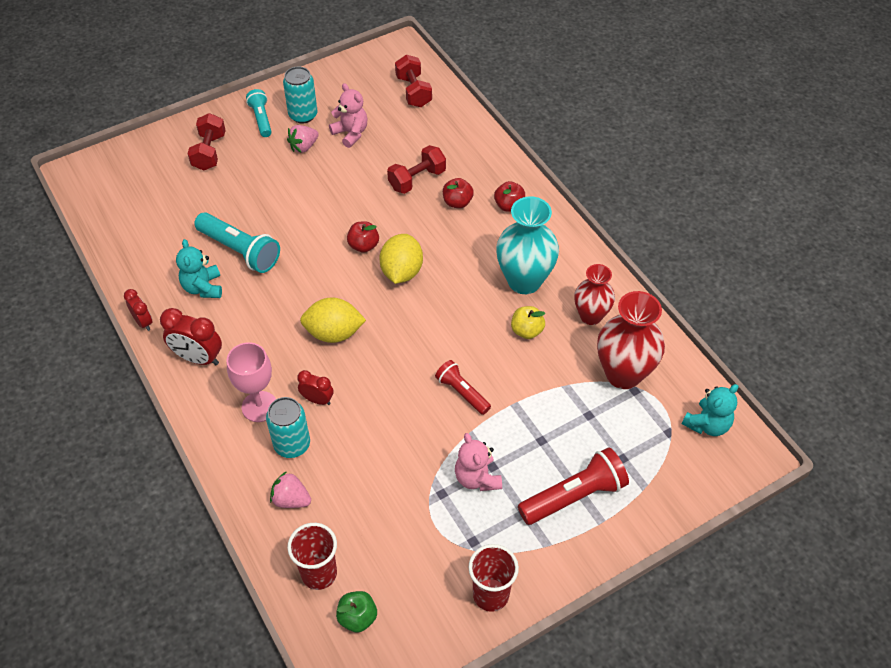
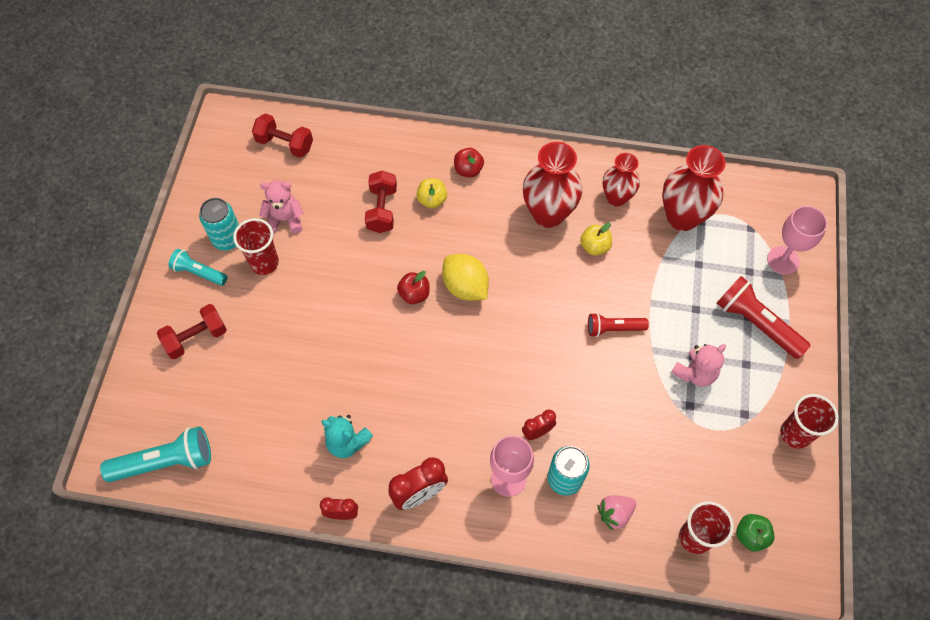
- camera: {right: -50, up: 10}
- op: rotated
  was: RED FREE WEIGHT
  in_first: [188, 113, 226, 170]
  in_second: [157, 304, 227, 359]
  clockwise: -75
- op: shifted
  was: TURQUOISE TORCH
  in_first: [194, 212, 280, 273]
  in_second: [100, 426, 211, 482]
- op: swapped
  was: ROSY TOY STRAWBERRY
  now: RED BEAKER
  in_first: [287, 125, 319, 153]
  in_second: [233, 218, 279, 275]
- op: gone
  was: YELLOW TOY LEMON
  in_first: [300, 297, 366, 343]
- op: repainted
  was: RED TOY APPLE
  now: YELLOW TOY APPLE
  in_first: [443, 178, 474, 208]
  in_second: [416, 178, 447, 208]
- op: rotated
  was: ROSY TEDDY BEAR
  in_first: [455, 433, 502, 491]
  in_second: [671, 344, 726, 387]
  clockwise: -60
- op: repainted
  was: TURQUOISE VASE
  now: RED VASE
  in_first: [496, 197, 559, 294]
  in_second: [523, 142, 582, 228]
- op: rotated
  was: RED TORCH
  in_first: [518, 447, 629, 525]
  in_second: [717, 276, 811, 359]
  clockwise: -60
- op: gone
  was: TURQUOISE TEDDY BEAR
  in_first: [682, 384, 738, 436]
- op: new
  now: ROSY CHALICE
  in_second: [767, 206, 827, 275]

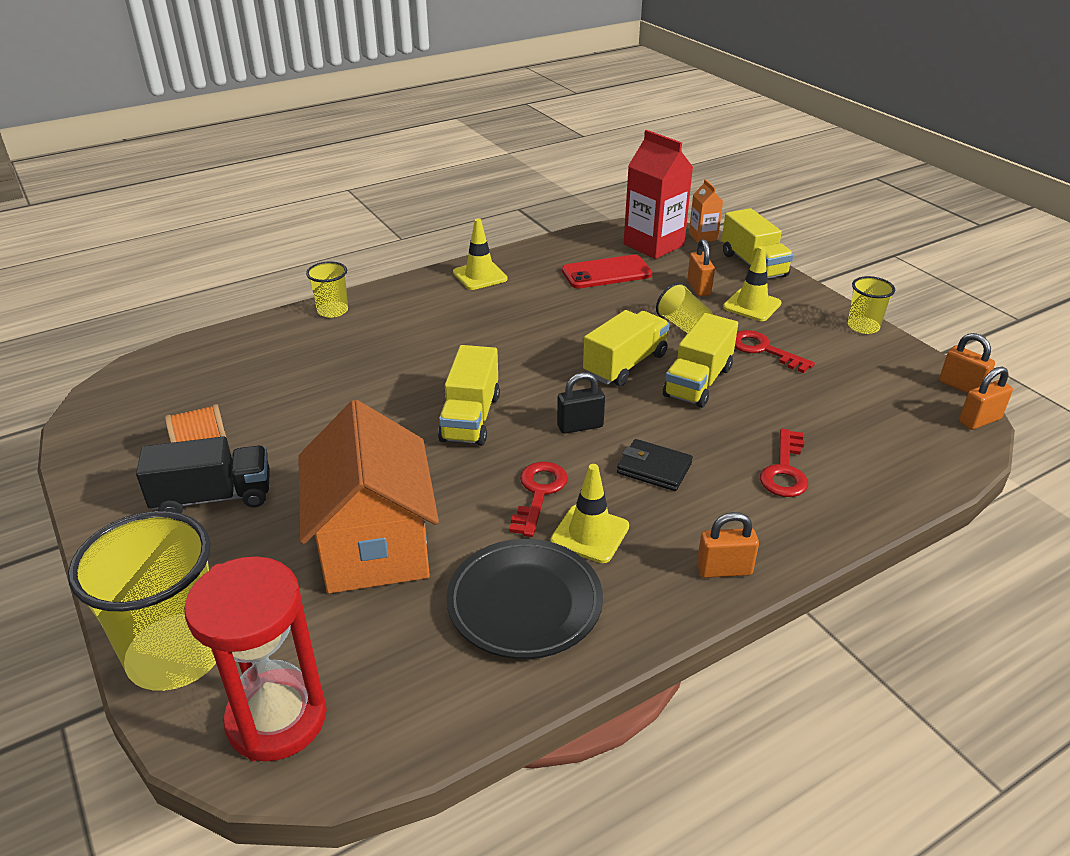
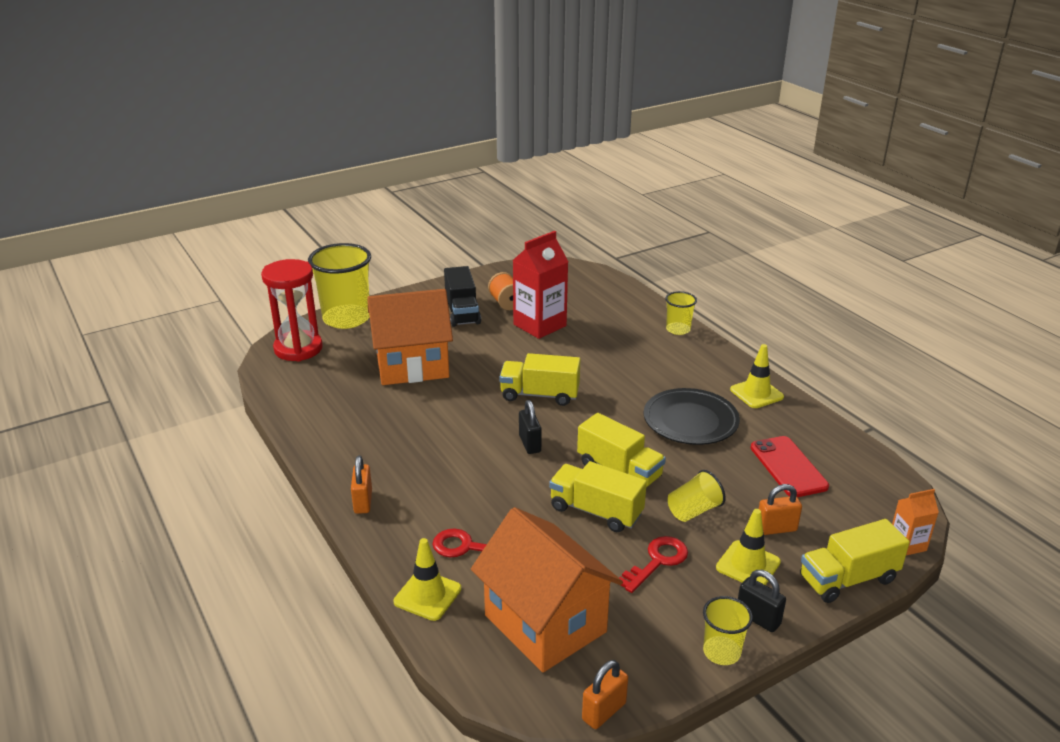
- camera: {right: 90, up: -5}
- op: shifted
  was: JET-BLACK DINNER PLATE
  in_first: [446, 539, 603, 659]
  in_second: [644, 388, 740, 445]
- op: gone
  was: RED LATCHKEY
  in_first: [509, 462, 568, 537]
- op: shifted
  was: YELLOW SAFETY CONE
  in_first: [551, 464, 629, 563]
  in_second: [393, 538, 461, 621]
- op: gone
  was: JET-BLACK BILLFOLD
  in_first: [617, 439, 693, 491]
- op: shifted
  was: RED JUICE CARTON
  in_first: [624, 130, 693, 259]
  in_second: [512, 231, 568, 339]
- op: gone
  was: ORANGE SMALL LOCK
  in_first: [959, 367, 1013, 430]
- op: new
  now: ORANGE COTTAGE
  in_second: [471, 507, 623, 673]
- op: new
  now: JET-BLACK SMALL LOCK
  in_second: [738, 570, 786, 632]

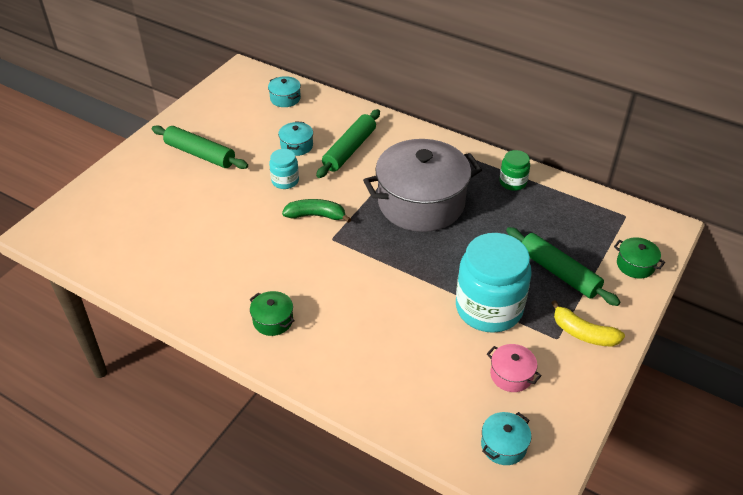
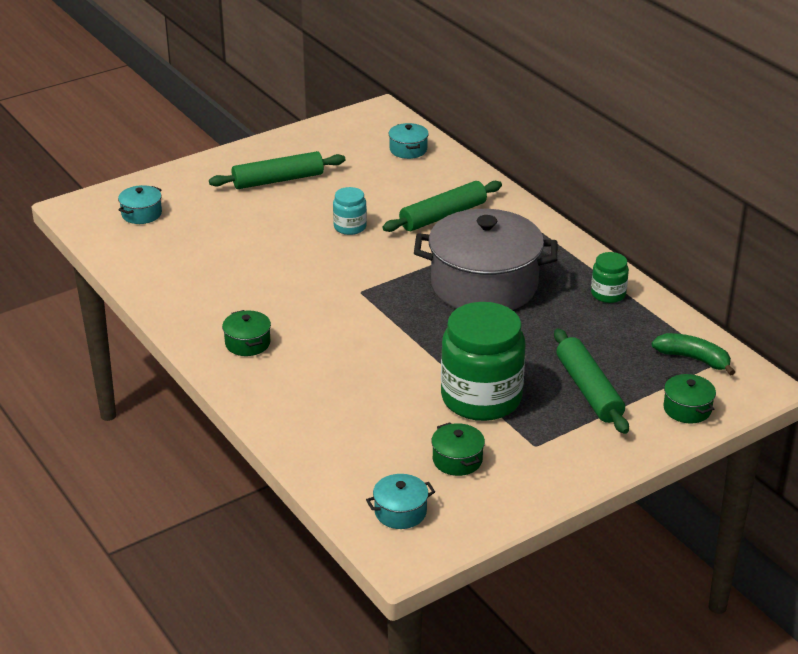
- camera: {right: 25, up: -10}
- op: rotated
  was: GREEN DOUGH ROLLER
  in_first: [152, 125, 248, 169]
  in_second: [209, 151, 345, 189]
  clockwise: -75
- op: shifted
  was: TURQUOISE COOKING POT
  in_first: [278, 121, 313, 156]
  in_second: [118, 185, 162, 224]
- op: shifted
  was: GREEN BANANA FRUIT
  in_first: [282, 199, 351, 223]
  in_second: [651, 333, 735, 376]
- op: repainted
  was: TURQUOISE JAR
  now: GREEN JAR
  in_first: [456, 233, 532, 333]
  in_second: [441, 302, 525, 421]
- op: repainted
  was: ROSY COOKING POT
  now: GREEN COOKING POT
  in_first: [487, 344, 542, 392]
  in_second: [431, 423, 485, 476]
- op: gone
  was: YELLOW BANANA FRUIT
  in_first: [551, 300, 625, 347]

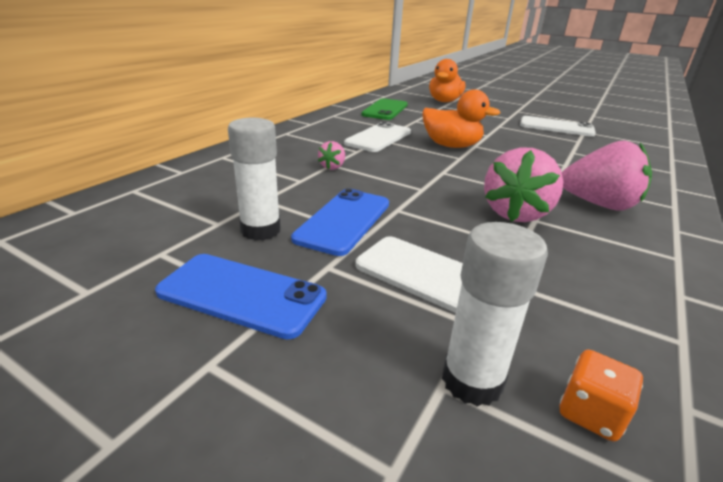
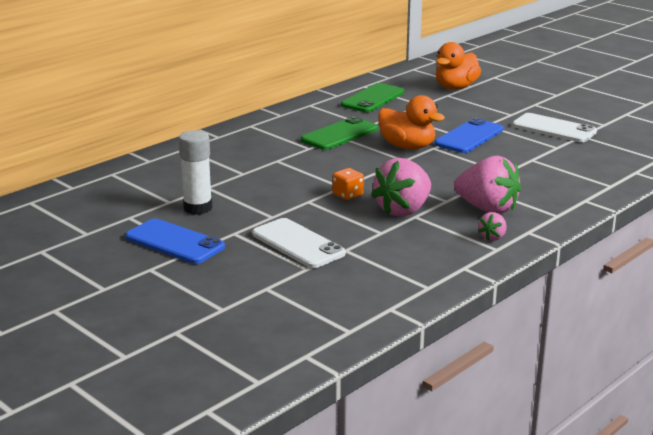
- camera: {right: 15, up: -5}
- op: shifted
  was: BLUE MOBILE PHONE
  in_first: [291, 188, 389, 256]
  in_second: [435, 118, 504, 153]
- op: shifted
  was: ROSY TOY STRAWBERRY
  in_first: [318, 141, 345, 170]
  in_second: [478, 212, 507, 241]
- op: repainted
  was: SNOW-WHITE MOBILE PHONE
  now: GREEN MOBILE PHONE
  in_first: [344, 122, 411, 152]
  in_second: [301, 116, 378, 150]
- op: gone
  was: SNOW-WHITE STICK OF GLUE
  in_first: [442, 222, 548, 406]
- op: shifted
  was: ORANGE DICE
  in_first: [560, 350, 643, 441]
  in_second: [332, 168, 364, 200]

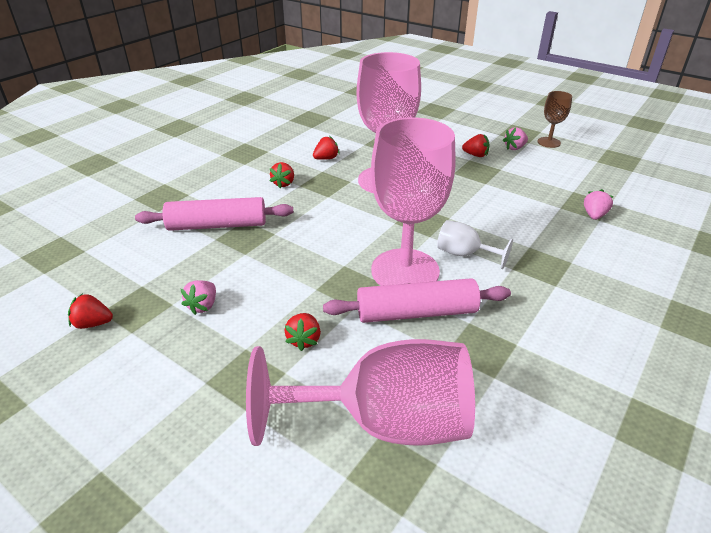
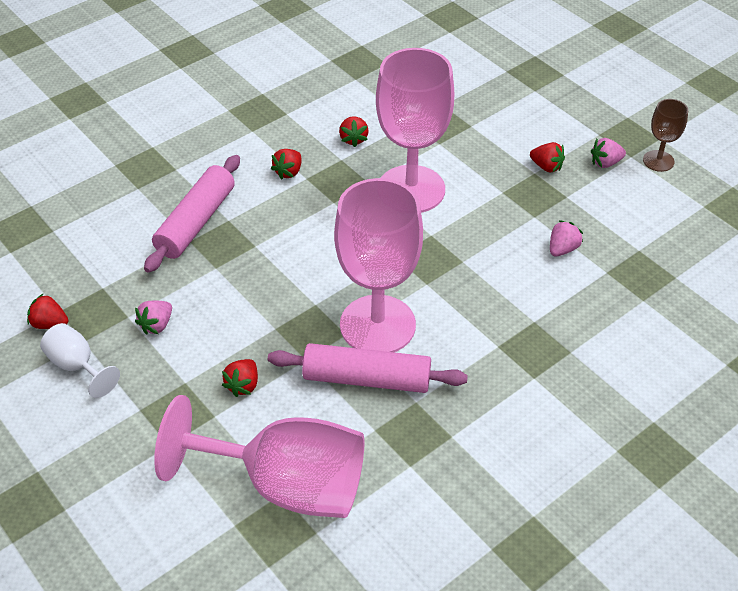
- camera: {right: 15, up: 10}
- op: rotated
  was: ROSY DOUGH ROLLER
  in_first: [135, 197, 293, 231]
  in_second: [144, 155, 240, 273]
  clockwise: -75
- op: rotated
  was: RED TOY STRAWBERRY
  in_first: [313, 136, 339, 160]
  in_second: [339, 116, 369, 147]
  clockwise: 105
- op: shifted
  was: SNOW-WHITE CHALICE
  in_first: [437, 220, 513, 269]
  in_second: [40, 323, 120, 398]
- op: shifted
  was: ROSY TOY STRAWBERRY
  in_first: [584, 189, 613, 220]
  in_second: [550, 220, 583, 256]

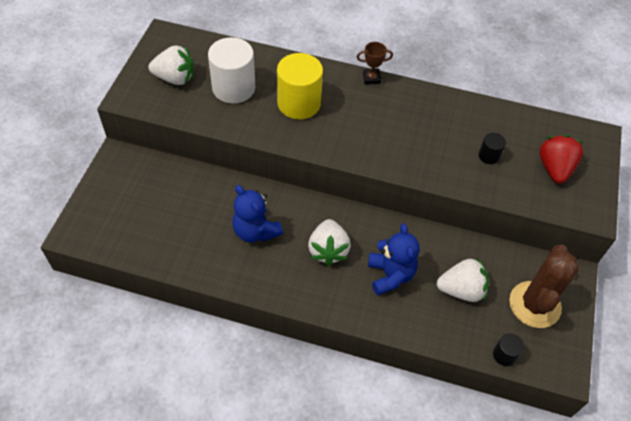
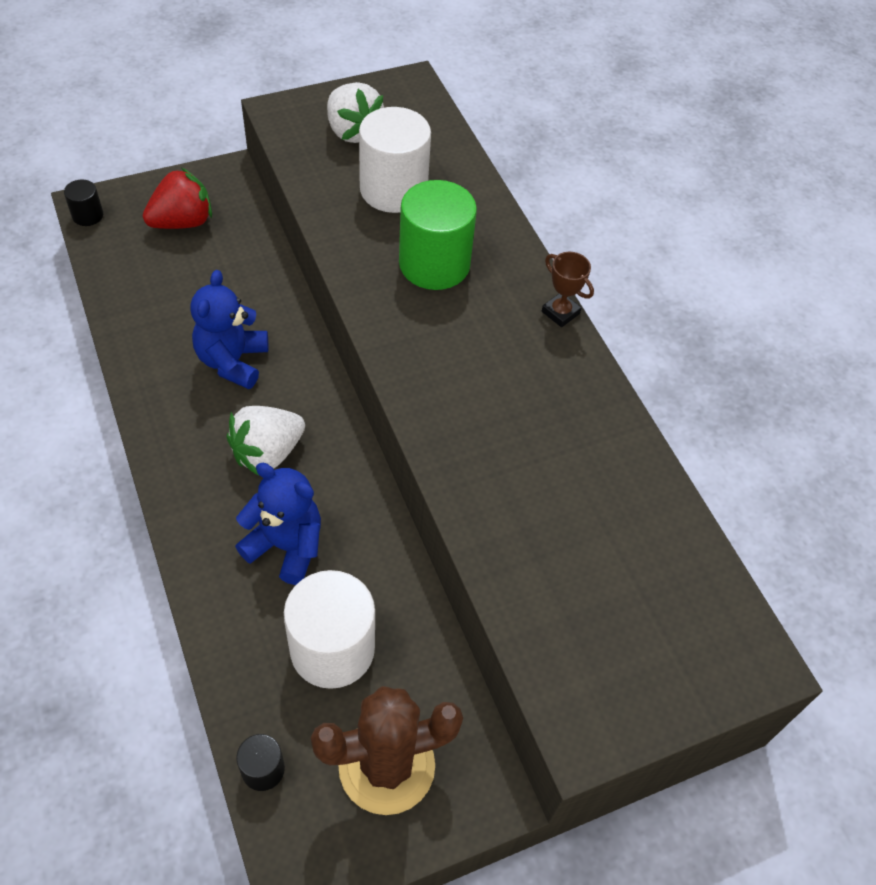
- camera: {right: 50, up: 0}
- op: repainted
  was: YELLOW CYLINDER
  now: GREEN CYLINDER
  in_first: [277, 53, 323, 119]
  in_second: [399, 180, 477, 290]
- op: rotated
  was: BLUE TEDDY BEAR
  in_first: [368, 223, 419, 295]
  in_second: [235, 463, 321, 585]
  clockwise: -105
- op: swapped
  was: SNOW-WHITE TOY STRAWBERRY
  now: SNOW-WHITE CYLINDER
  in_first: [436, 257, 489, 302]
  in_second: [284, 570, 375, 689]
- op: shifted
  was: JET-BLACK CYLINDER
  in_first: [479, 133, 506, 164]
  in_second: [64, 179, 103, 226]
- op: shifted
  was: RED TOY STRAWBERRY
  in_first: [539, 135, 583, 183]
  in_second: [143, 168, 212, 229]

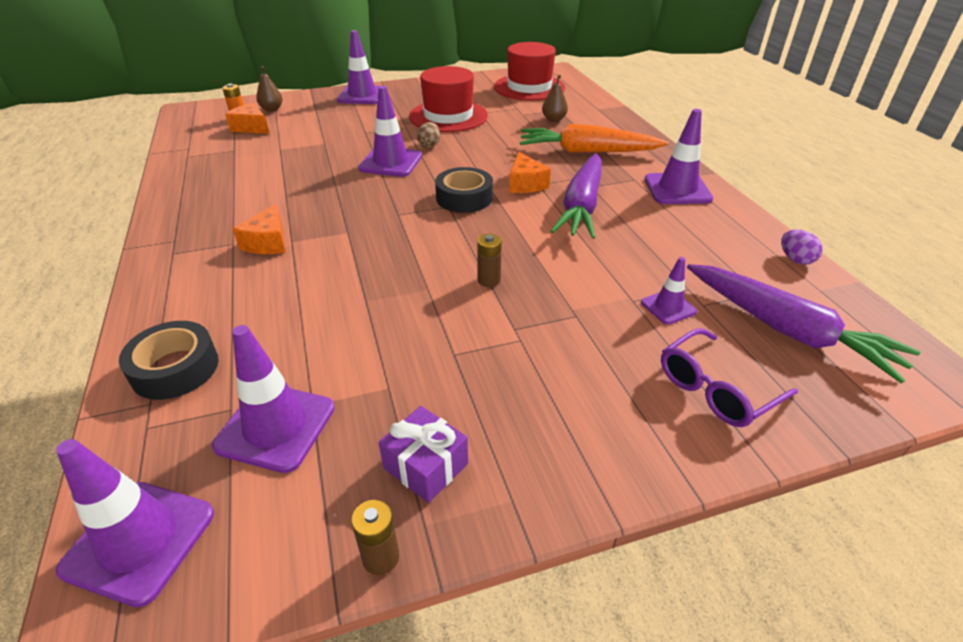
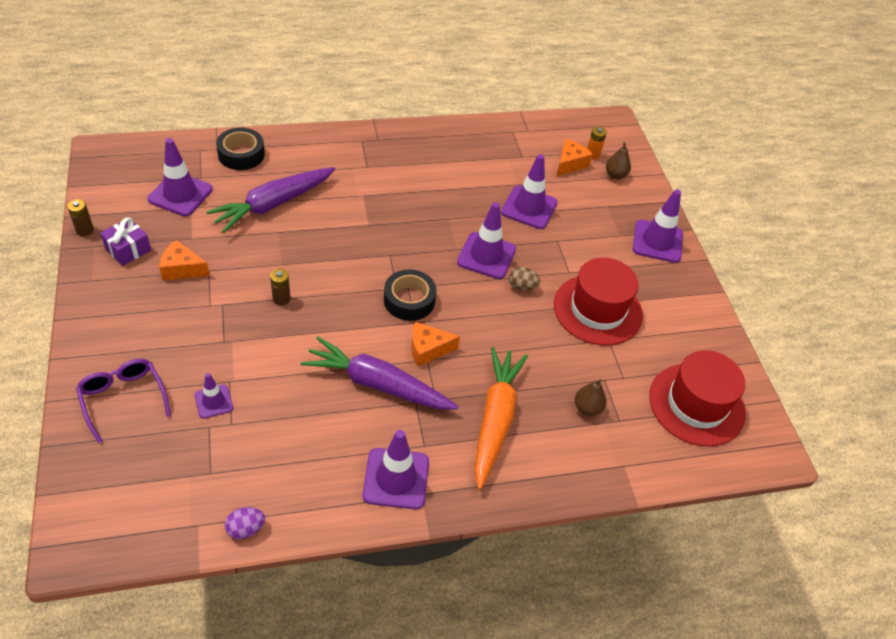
- camera: {right: 90, up: 10}
- op: shifted
  was: ROYAL PURPLE SAFETY CONE
  in_first: [56, 439, 214, 608]
  in_second: [501, 154, 558, 229]
- op: shifted
  was: ORANGE PIECE OF CHEESE
  in_first: [233, 204, 286, 254]
  in_second: [159, 240, 210, 281]
- op: shifted
  was: ROYAL PURPLE CARROT
  in_first: [687, 264, 921, 383]
  in_second: [206, 167, 335, 233]

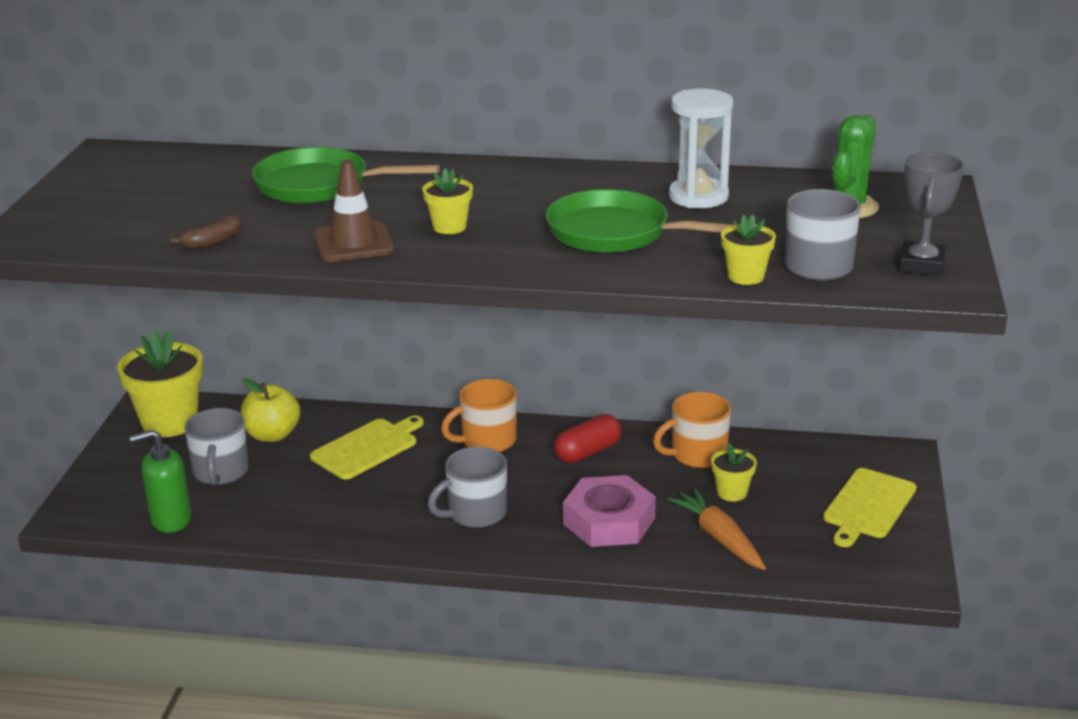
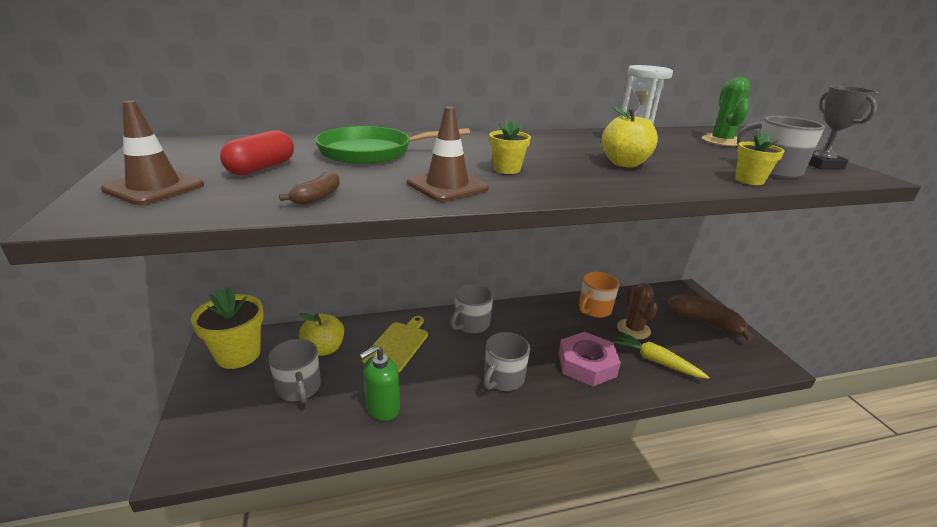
- camera: {right: -25, up: 0}
- op: shifted
  was: GREEN SOAP PUMP
  in_first: [129, 429, 192, 533]
  in_second: [359, 345, 400, 421]
- op: repainted
  was: ORANGE TEA MUG
  now: GRAY TEA MUG
  in_first: [441, 379, 517, 452]
  in_second: [450, 284, 493, 333]
- op: swapped
  was: GREEN FRYING PAN
  now: YELLOW TOY APPLE
  in_first: [546, 189, 733, 253]
  in_second: [601, 105, 658, 168]
- op: shifted
  was: RED PILL SHAPE
  in_first: [554, 414, 622, 463]
  in_second: [220, 130, 294, 175]
- op: repainted
  was: ORANGE CARROT
  now: YELLOW CARROT
  in_first: [667, 488, 766, 570]
  in_second: [613, 332, 709, 379]
- op: swapped
  was: YELLOW FLOWER POT
  now: DARK BROWN SAGUARO CACTUS
  in_first: [711, 444, 757, 502]
  in_second: [617, 283, 658, 339]
- op: swapped
  was: YELLOW CUTTING BOARD
  now: DARK BROWN BANANA FRUIT
  in_first: [823, 468, 917, 547]
  in_second: [666, 294, 754, 341]
- op: new
  now: DARK BROWN SAFETY CONE
  in_second: [101, 100, 204, 205]

